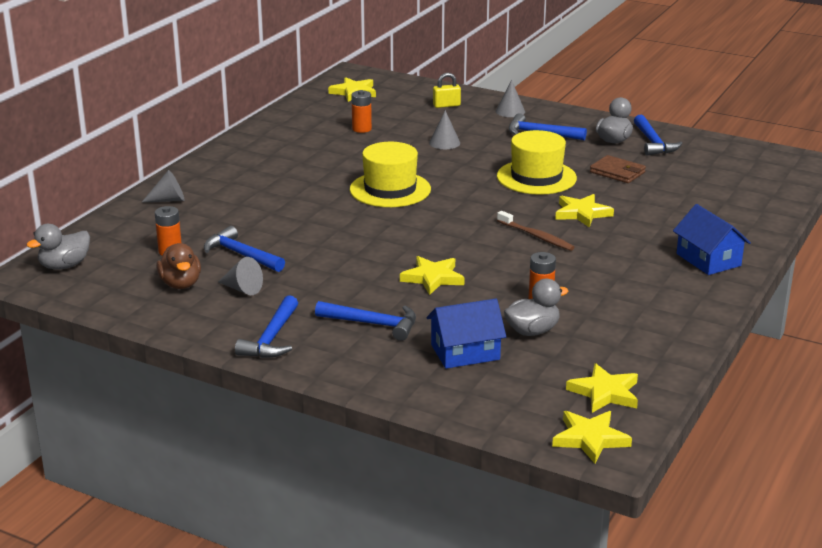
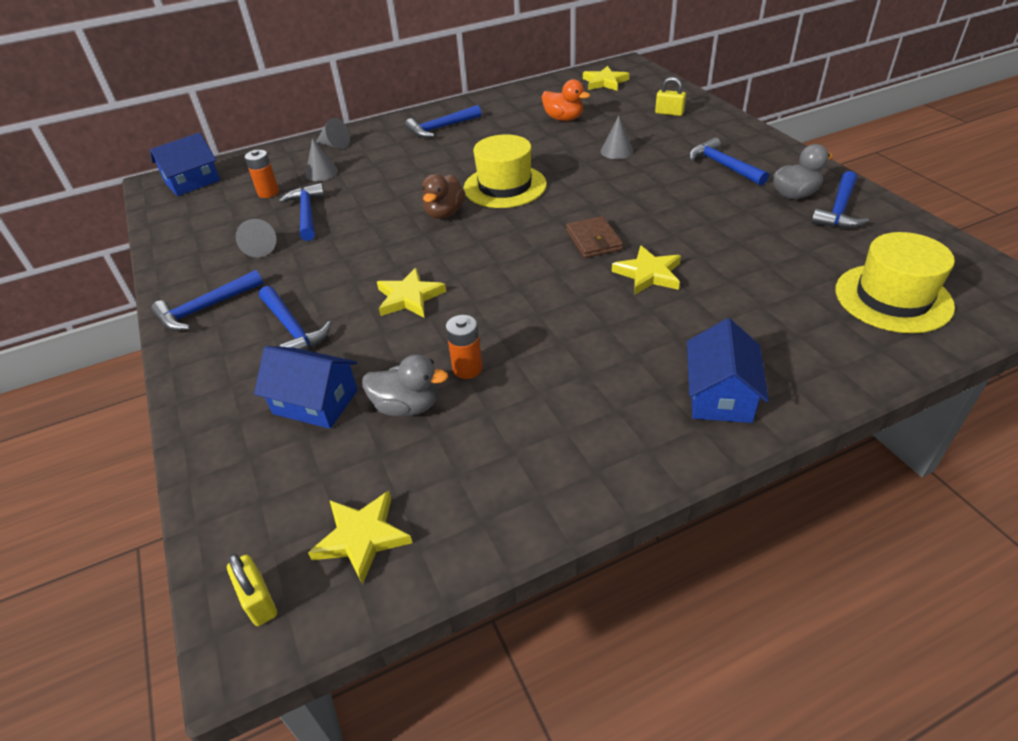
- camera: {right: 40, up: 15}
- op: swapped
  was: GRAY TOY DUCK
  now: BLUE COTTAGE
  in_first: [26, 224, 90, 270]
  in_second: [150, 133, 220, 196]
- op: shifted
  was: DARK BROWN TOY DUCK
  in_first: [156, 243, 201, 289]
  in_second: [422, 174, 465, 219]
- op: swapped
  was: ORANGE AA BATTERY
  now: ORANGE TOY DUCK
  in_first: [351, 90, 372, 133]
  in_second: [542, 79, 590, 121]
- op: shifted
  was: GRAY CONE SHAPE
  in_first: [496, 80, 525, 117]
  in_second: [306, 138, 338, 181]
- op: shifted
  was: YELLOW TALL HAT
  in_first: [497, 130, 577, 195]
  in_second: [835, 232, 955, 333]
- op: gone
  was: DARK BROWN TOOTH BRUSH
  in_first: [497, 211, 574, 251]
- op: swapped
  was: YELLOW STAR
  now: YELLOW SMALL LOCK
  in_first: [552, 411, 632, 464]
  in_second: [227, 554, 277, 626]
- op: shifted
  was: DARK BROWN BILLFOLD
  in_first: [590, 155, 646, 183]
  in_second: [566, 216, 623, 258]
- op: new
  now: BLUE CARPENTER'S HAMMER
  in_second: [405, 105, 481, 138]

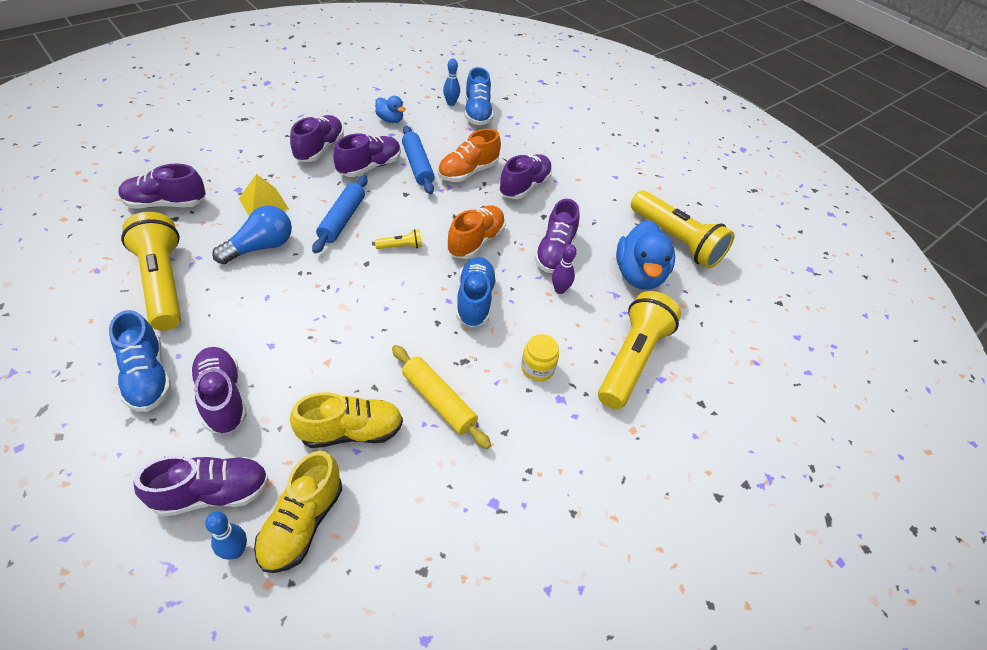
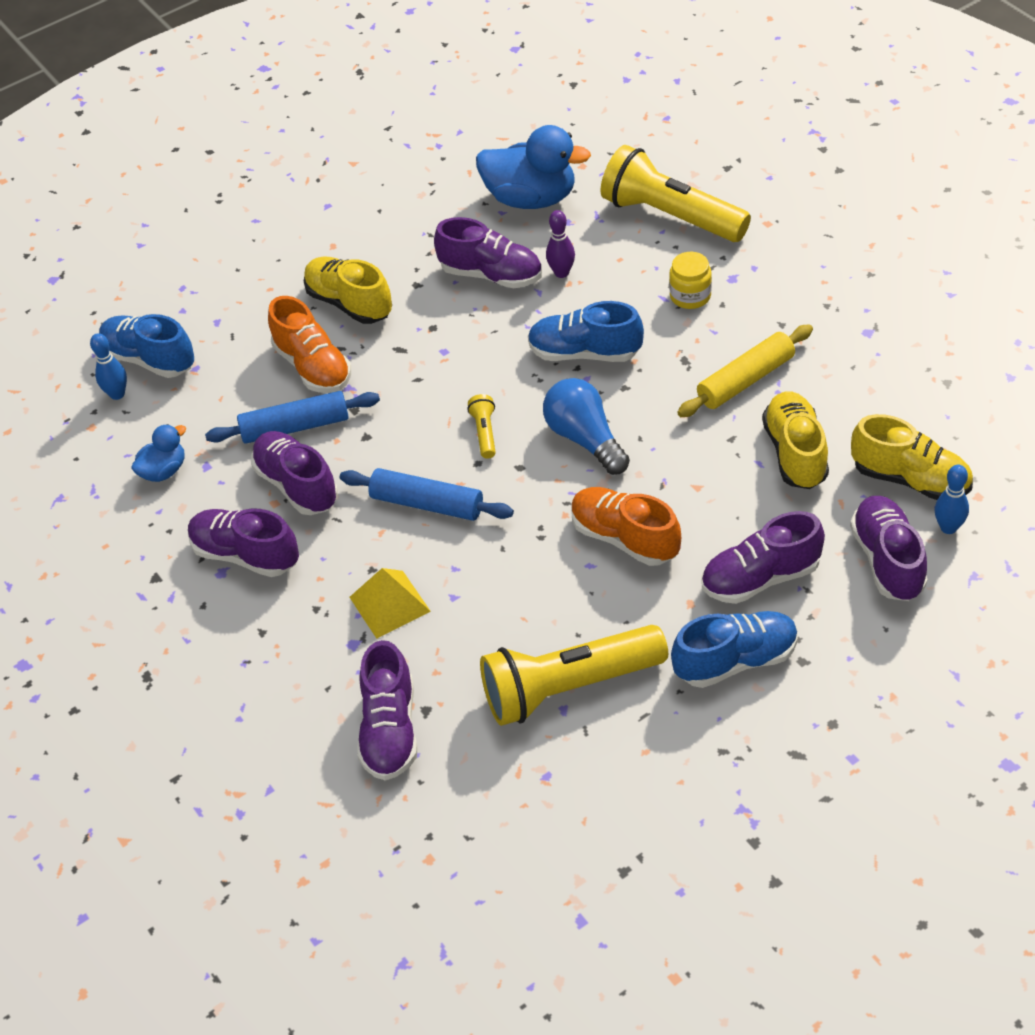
- camera: {right: -75, up: 0}
- op: shifted
  was: BLUE LIGHTBULB
  in_first: [212, 205, 292, 264]
  in_second: [543, 378, 630, 475]
- op: shifted
  was: ORANGE SNEAKER
  in_first: [447, 205, 506, 259]
  in_second: [571, 487, 681, 566]
- op: rotated
  was: BLUE SNEAKER
  in_first: [465, 67, 494, 125]
  in_second: [99, 314, 194, 378]
  clockwise: -150
- op: repainted
  was: ROYAL PURPLE SNEAKER
  now: YELLOW SNEAKER
  in_first: [499, 154, 552, 199]
  in_second: [304, 257, 392, 324]
- op: gone
  was: YELLOW TORCH
  in_first: [631, 191, 735, 269]

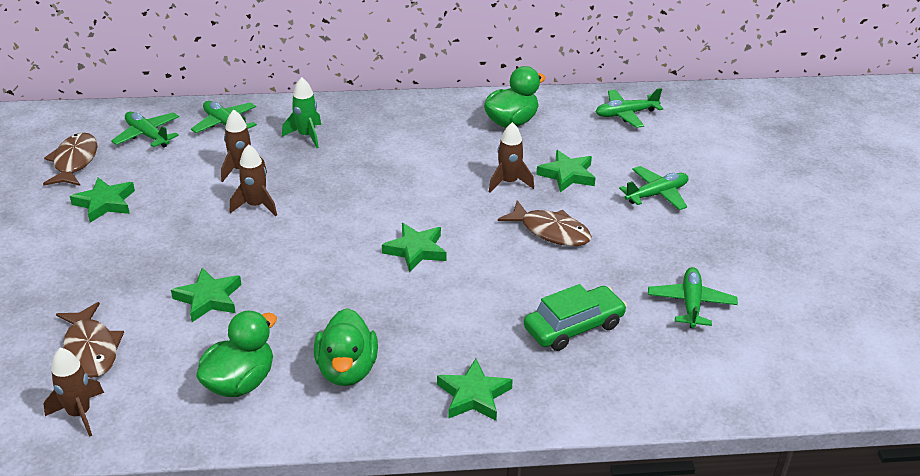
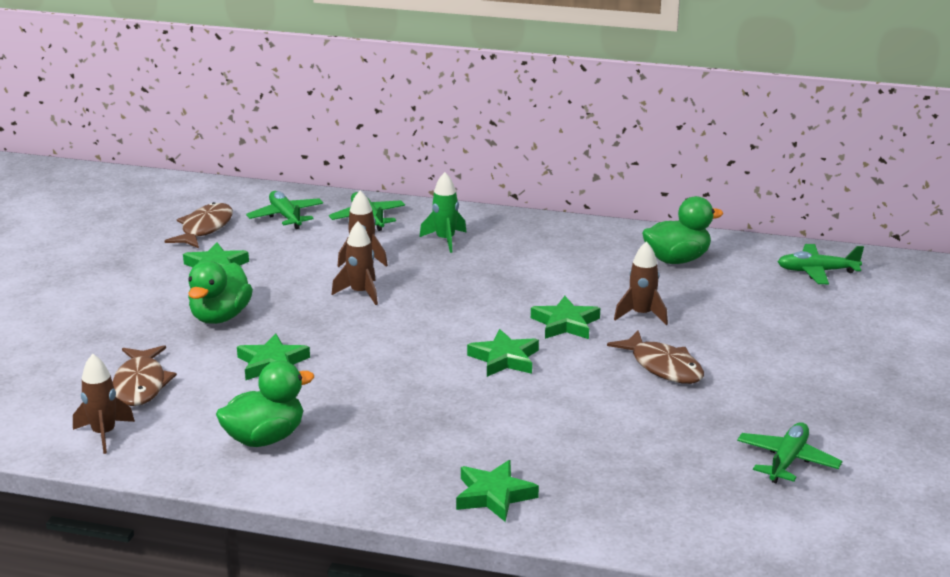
- camera: {right: 20, up: -10}
- op: shifted
  was: GREEN TOY DUCK
  in_first: [314, 308, 378, 386]
  in_second: [188, 261, 253, 324]
- op: gone
  was: GREEN TOY CAR
  in_first: [524, 284, 627, 351]
- op: shifted
  was: GREEN STAR
  in_first: [536, 150, 595, 192]
  in_second: [531, 296, 600, 339]
- op: gone
  was: GREEN AEROPLANE
  in_first: [619, 166, 688, 210]

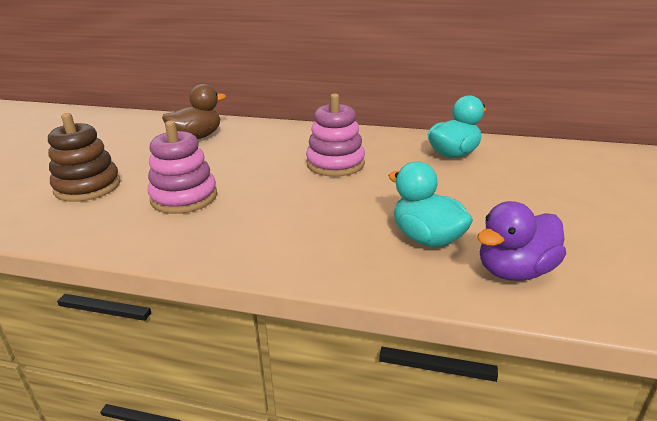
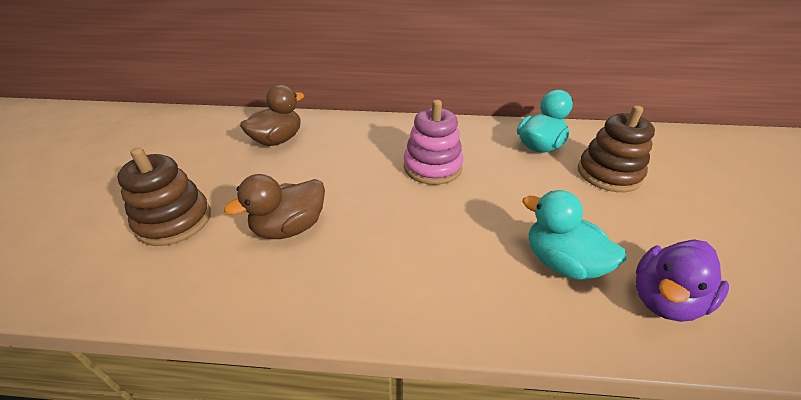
- camera: {right: -10, up: 10}
- op: swapped
  was: ROSY STACKING RINGS
  now: DARK BROWN TOY DUCK
  in_first: [148, 121, 217, 214]
  in_second: [224, 174, 325, 239]
- op: new
  now: DARK BROWN STACKING RINGS
  in_second: [578, 106, 655, 192]

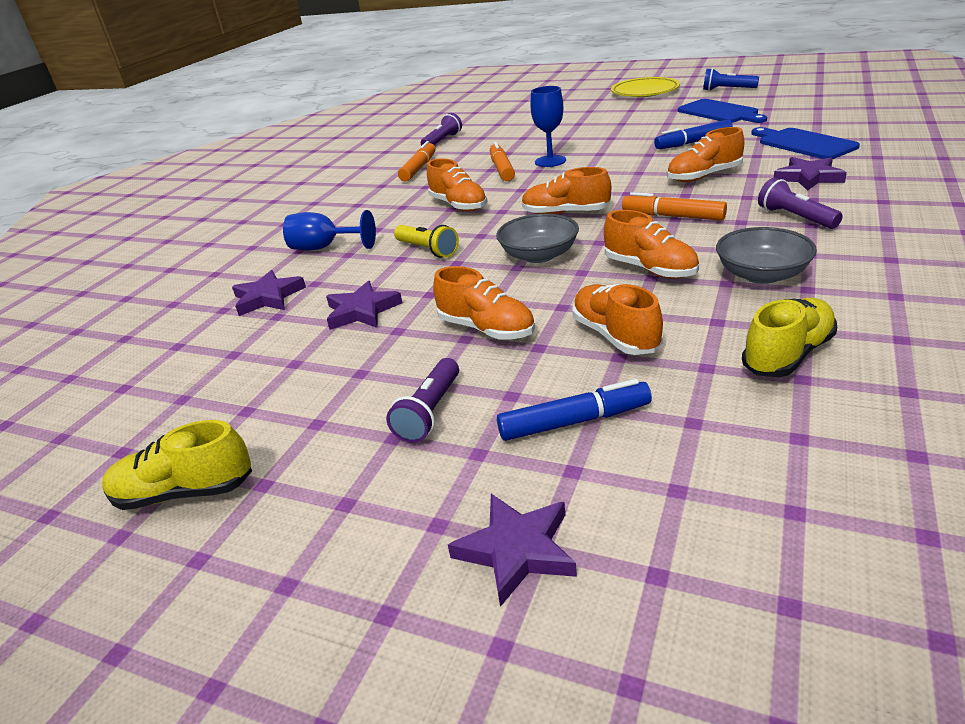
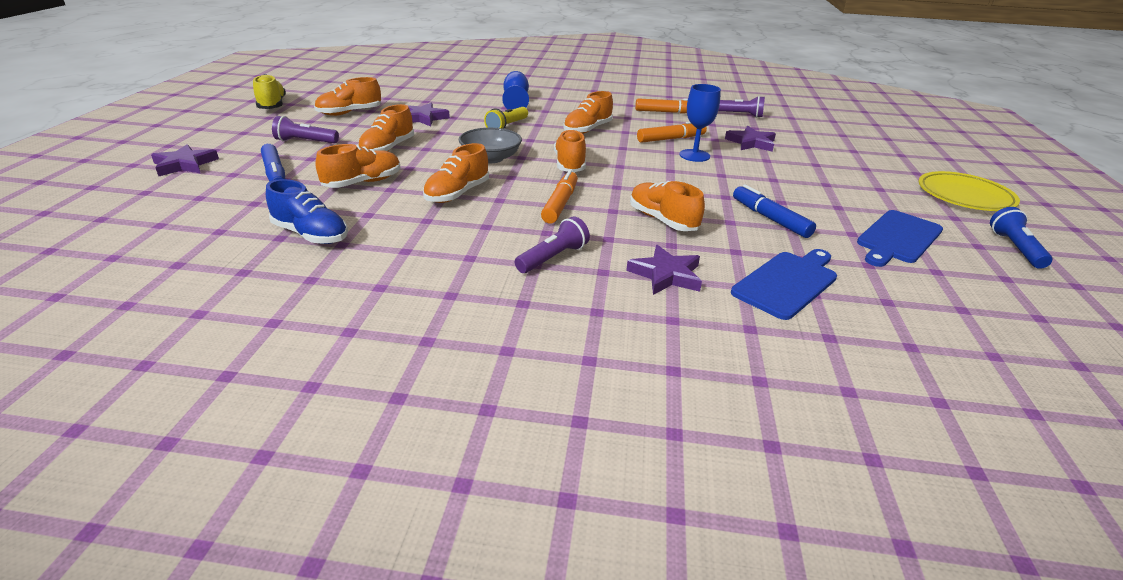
- camera: {right: 70, up: 0}
- op: shifted
  was: ROYAL PURPLE STAR
  in_first: [232, 270, 306, 316]
  in_second: [725, 126, 776, 152]
- op: gone
  was: GRAY DEEP DISH
  in_first: [716, 227, 817, 284]
- op: repainted
  was: YELLOW SNEAKER
  now: BLUE SNEAKER
  in_first: [742, 298, 837, 377]
  in_second: [266, 179, 348, 244]
- op: new
  now: ORANGE SNEAKER
  in_second: [314, 77, 381, 116]

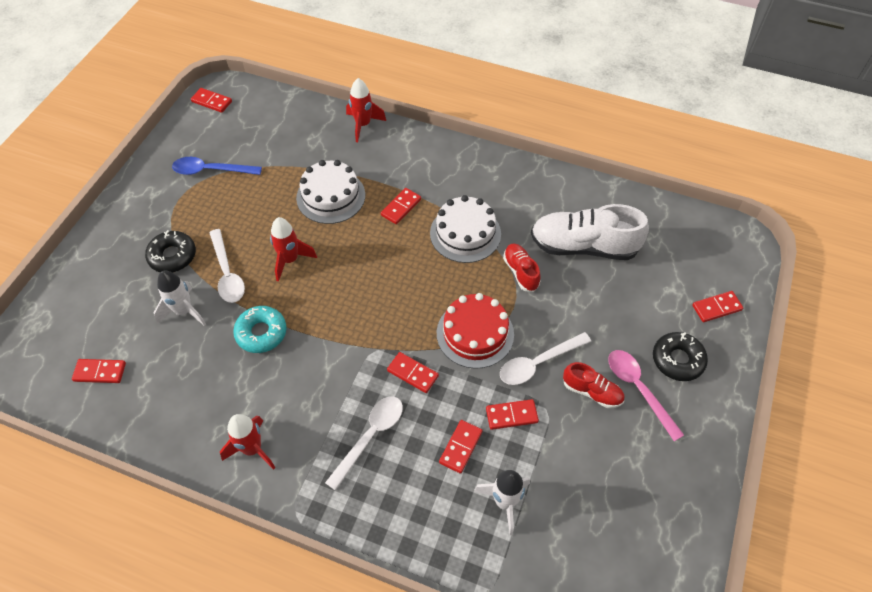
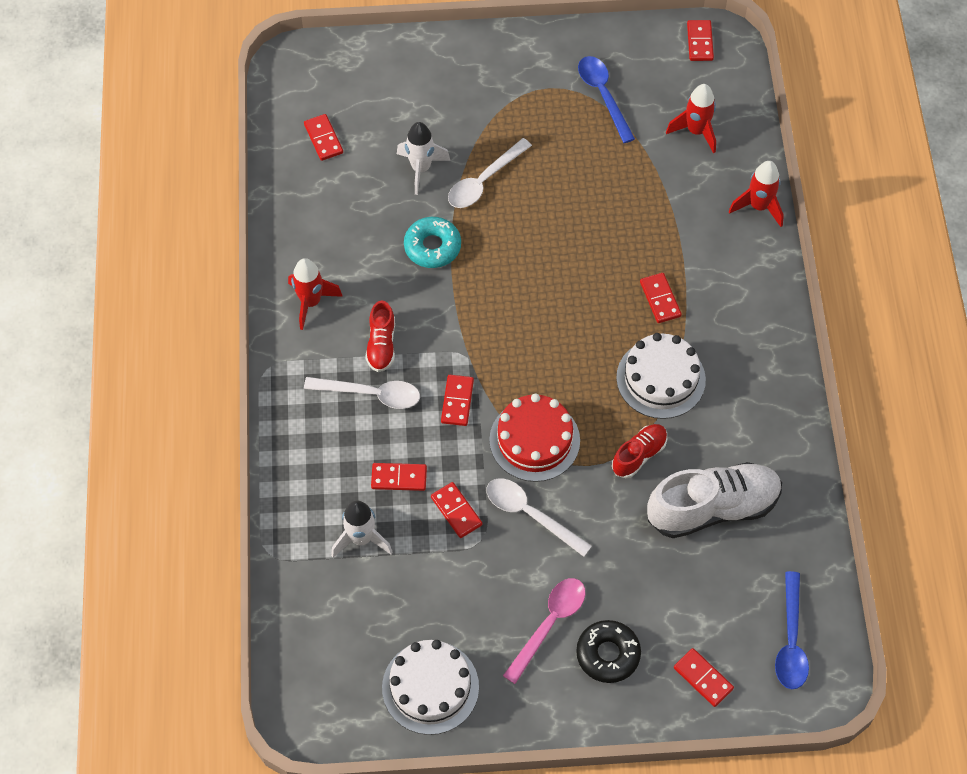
- camera: {right: 65, up: 5}
- op: gone
  was: JET-BLACK GLAZED DONUT
  in_first: [145, 230, 196, 273]
- op: shifted
  was: RED SPACESHIP
  in_first: [270, 217, 317, 282]
  in_second: [666, 84, 716, 153]
- op: shifted
  was: SNOW-WHITE LAYER CAKE
  in_first: [296, 160, 365, 224]
  in_second: [382, 640, 479, 735]
- op: rotated
  was: RED DOMINO PIECE
  in_first: [381, 188, 421, 224]
  in_second: [640, 273, 682, 323]
  clockwise: 60
- op: rotated
  was: SNOW-WHITE SNEAKER
  in_first: [531, 204, 649, 260]
  in_second: [647, 462, 782, 538]
  clockwise: 90
- op: shifted
  was: RED SNEAKER
  in_first: [563, 362, 624, 408]
  in_second: [365, 301, 395, 372]
- op: new
  now: BLUE TABLESPOON
  in_second: [775, 571, 809, 689]

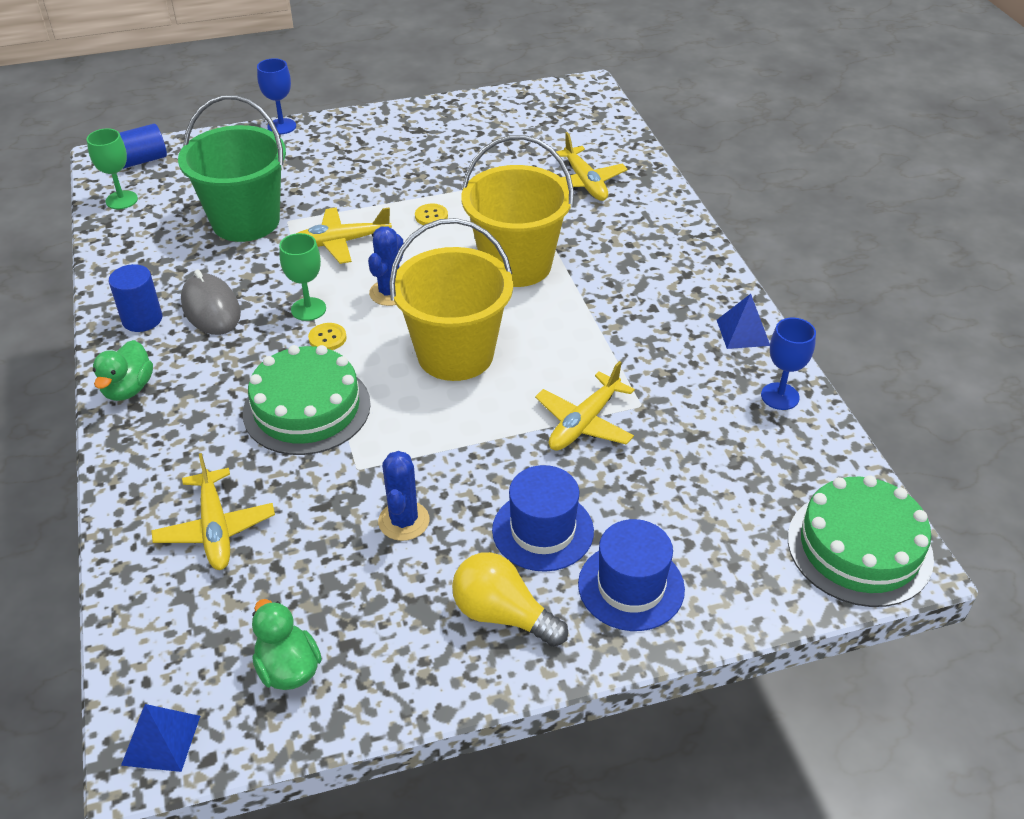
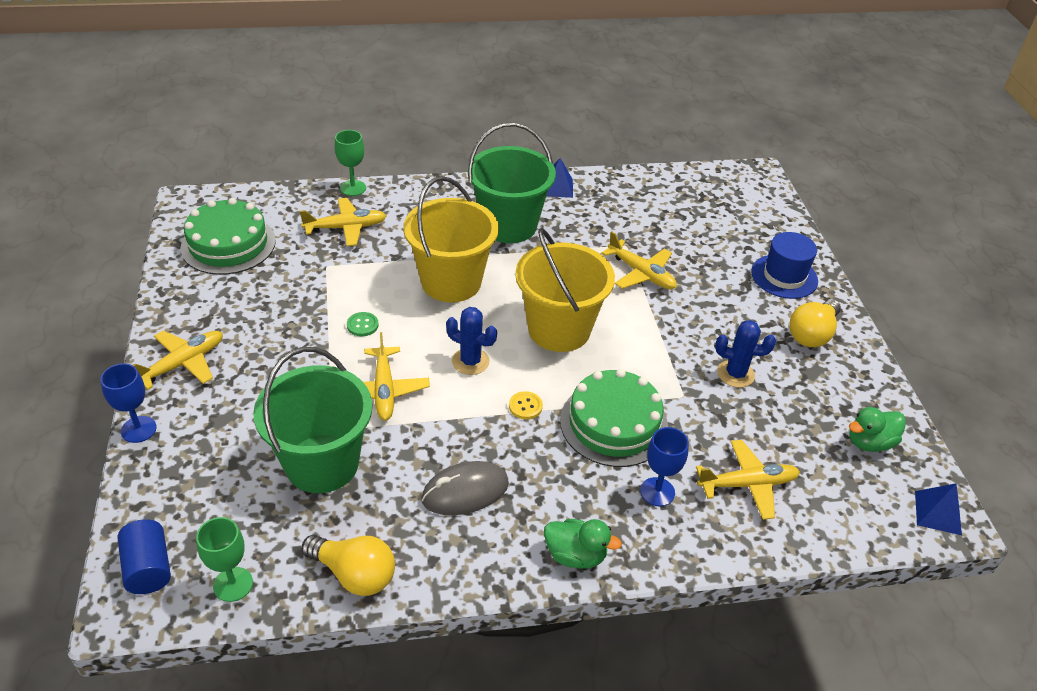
- camera: {right: -85, up: 0}
- op: gone
  was: BLUE CYLINDER
  in_first: [108, 264, 162, 332]
- op: shifted
  was: GREEN CHALICE
  in_first: [279, 233, 326, 321]
  in_second: [335, 130, 366, 196]
- op: repainted
  was: YELLOW SEWING BUTTON
  now: GREEN SEWING BUTTON
  in_first: [415, 204, 448, 225]
  in_second: [347, 312, 379, 337]
- op: gone
  was: BLUE TALL HAT
  in_first: [492, 465, 594, 572]
- op: shifted
  was: BLUE CHALICE
  in_first: [761, 317, 816, 410]
  in_second: [640, 427, 689, 506]
- op: shifted
  was: GREEN LAYER CAKE
  in_first: [788, 475, 934, 607]
  in_second: [181, 198, 276, 275]
- op: new
  now: YELLOW AEROPLANE
  in_second: [133, 330, 223, 390]
- op: new
  now: YELLOW LIGHTBULB
  in_second: [302, 535, 395, 596]
- op: new
  now: GREEN BUCKET
  in_second: [467, 123, 556, 243]

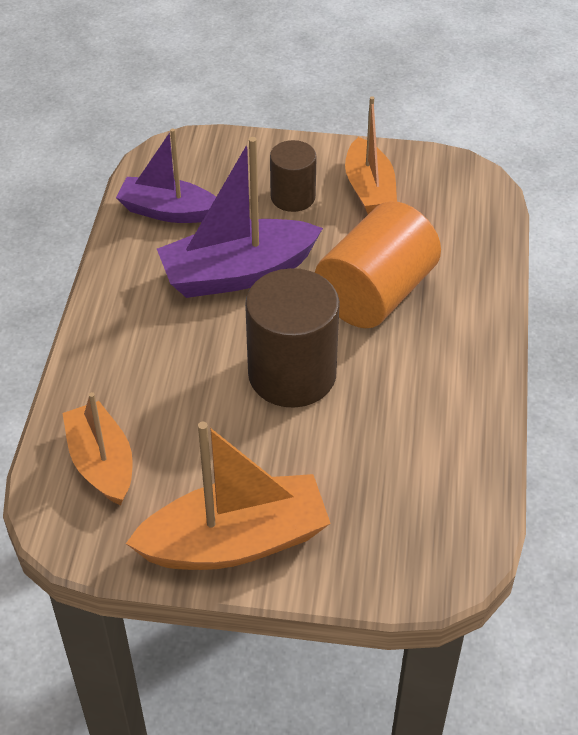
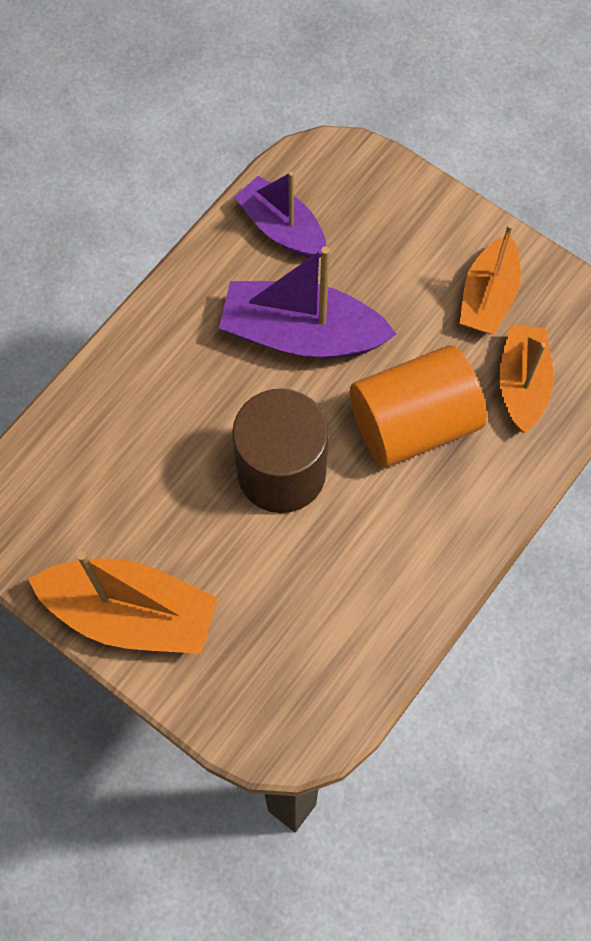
- camera: {right: 30, up: 20}
- op: shifted
  was: ORANGE TOY BOAT
  in_first: [63, 392, 133, 505]
  in_second: [499, 325, 554, 433]
- op: gone
  was: DARK BROWN CYLINDER
  in_first: [270, 140, 317, 212]

